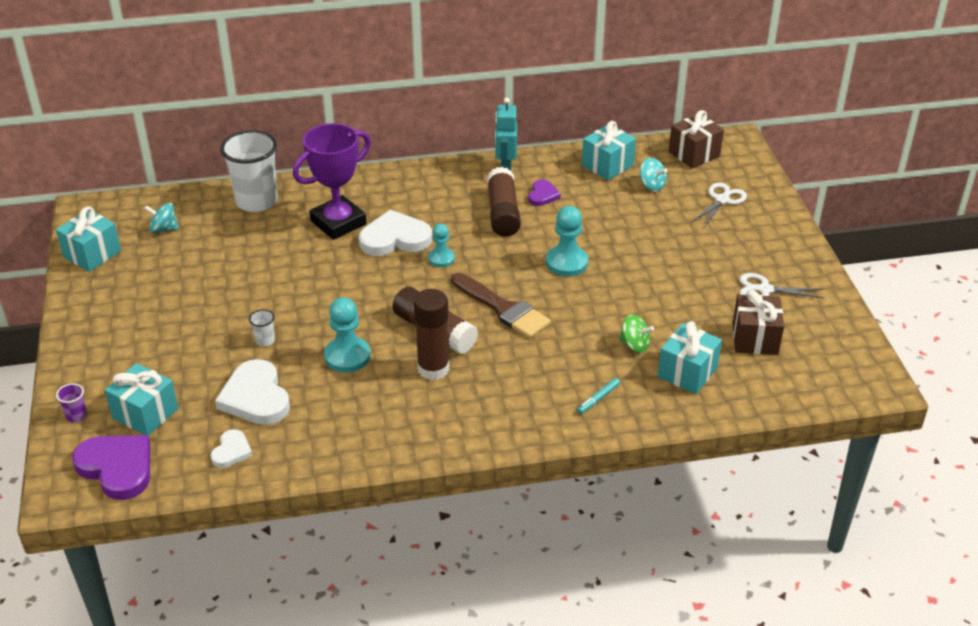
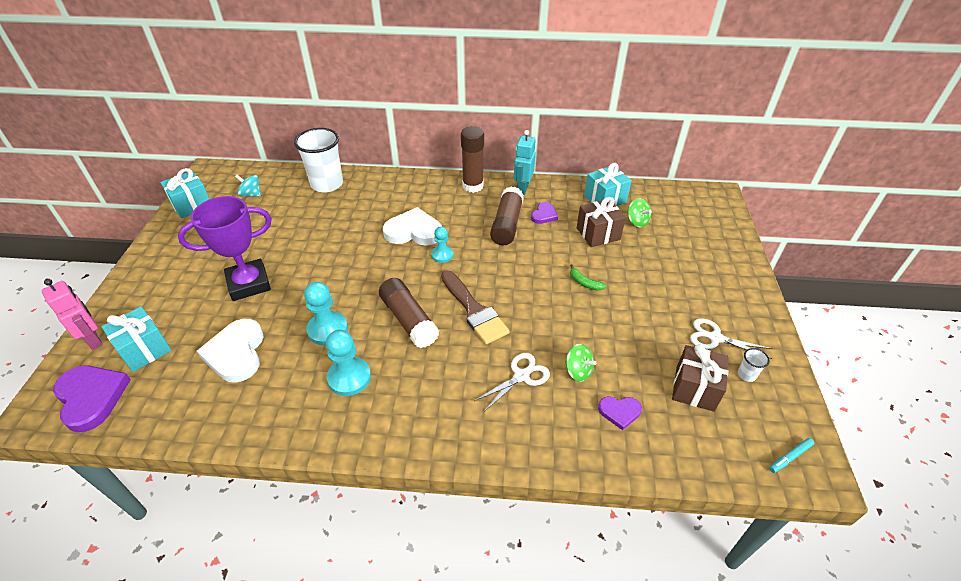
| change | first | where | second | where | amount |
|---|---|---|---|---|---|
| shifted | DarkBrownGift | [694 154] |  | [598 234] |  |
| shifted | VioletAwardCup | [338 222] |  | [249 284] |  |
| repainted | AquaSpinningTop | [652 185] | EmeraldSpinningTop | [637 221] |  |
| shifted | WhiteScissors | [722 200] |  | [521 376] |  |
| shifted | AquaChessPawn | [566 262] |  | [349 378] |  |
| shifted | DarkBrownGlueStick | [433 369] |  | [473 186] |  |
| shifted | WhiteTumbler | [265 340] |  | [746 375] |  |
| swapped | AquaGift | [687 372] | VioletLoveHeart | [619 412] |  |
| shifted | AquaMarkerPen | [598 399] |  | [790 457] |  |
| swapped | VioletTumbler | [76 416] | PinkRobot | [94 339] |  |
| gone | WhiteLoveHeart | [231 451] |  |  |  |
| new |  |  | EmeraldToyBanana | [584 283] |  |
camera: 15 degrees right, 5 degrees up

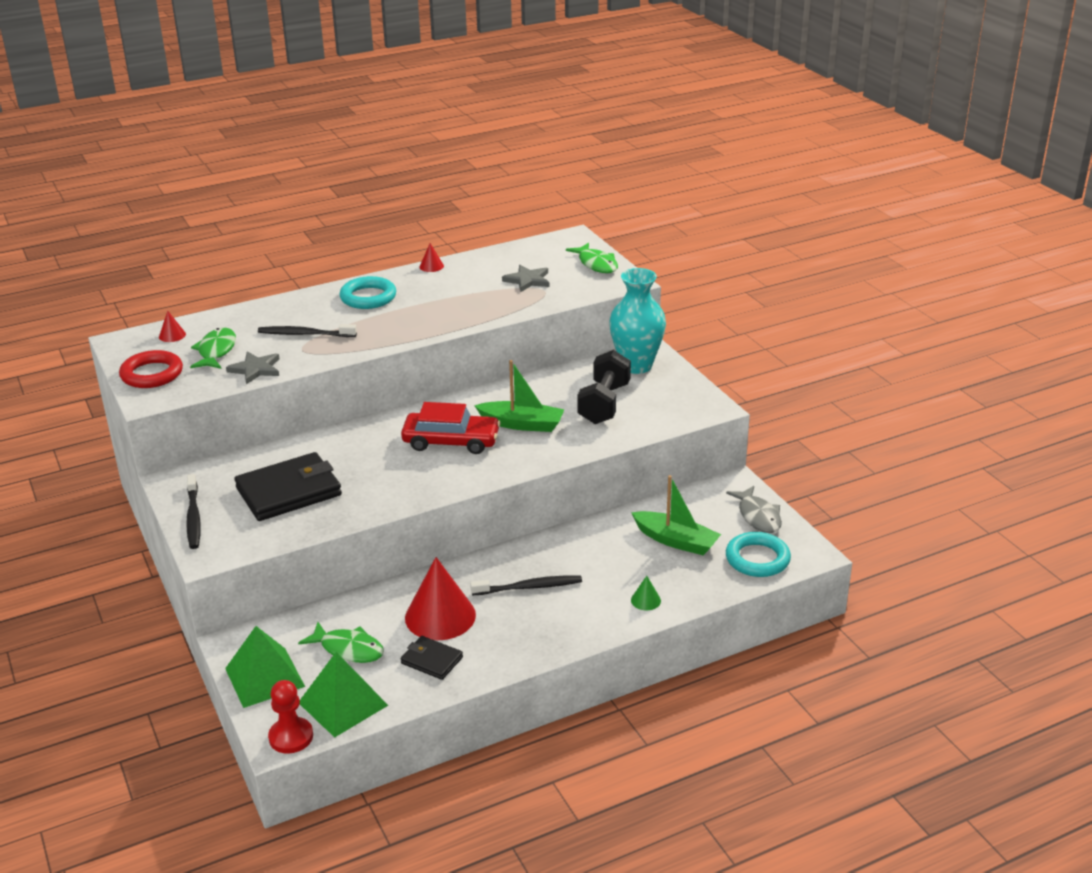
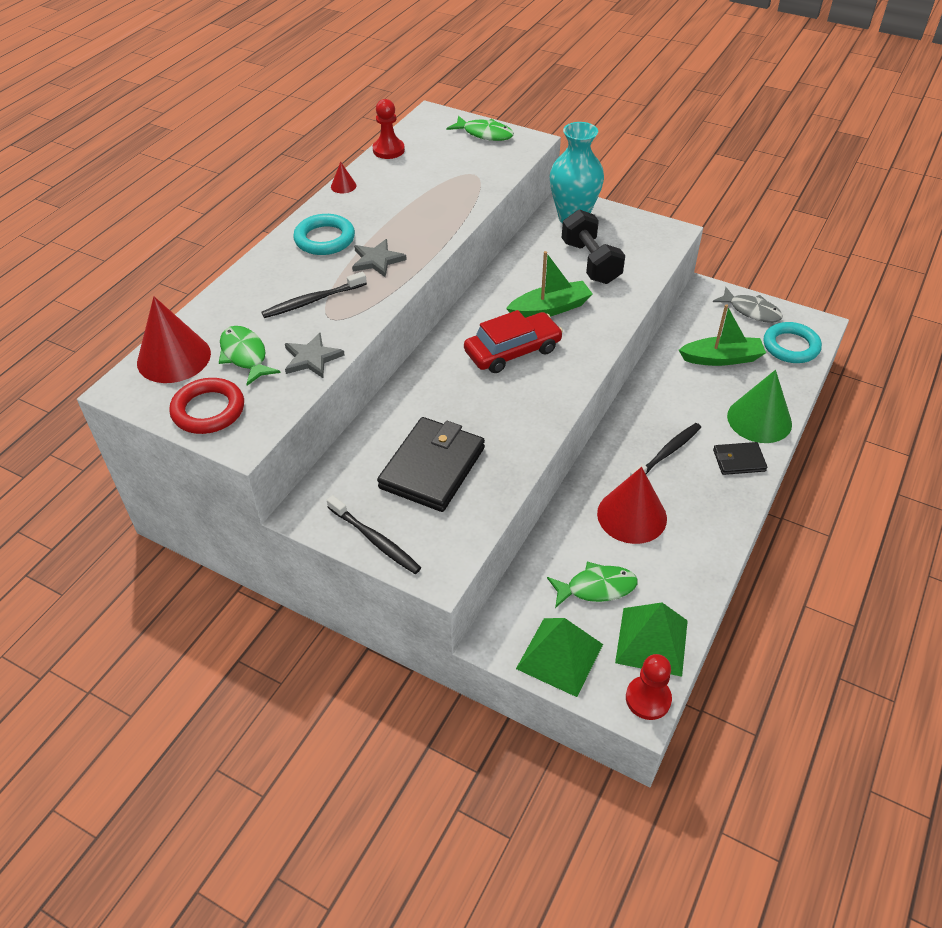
| change | first | where | second | where | amount |
|---|---|---|---|---|---|
| shifted | GreyFivePointedStar | [527 280] |  | [377 260] |  |
| scaled | CrimsonConeShape | [172 335] |  | [174 358] | x2.33 |
| scaled | EmeraldConeShape | [645 600] |  | [759 419] | x2.33 |
| shifted | BlackCardWallet | [432 660] |  | [739 460] |  |
| new |  |  | CrimsonChessPawn | [388 150] |  |
camera: 35 degrees left, 15 degrees up

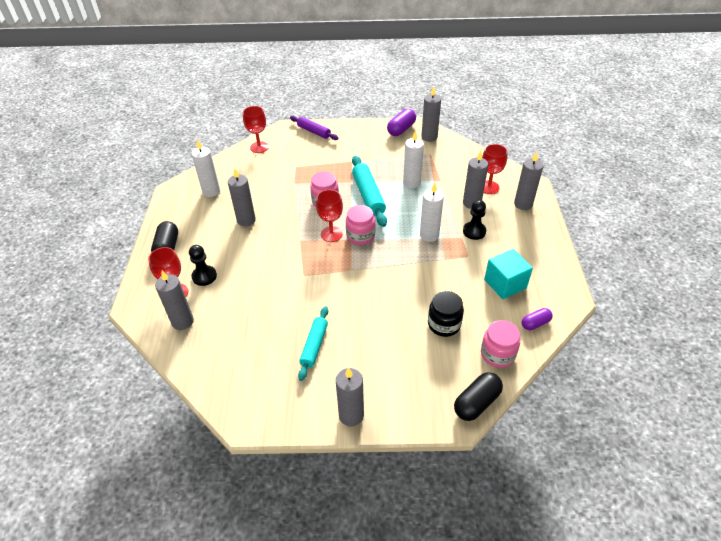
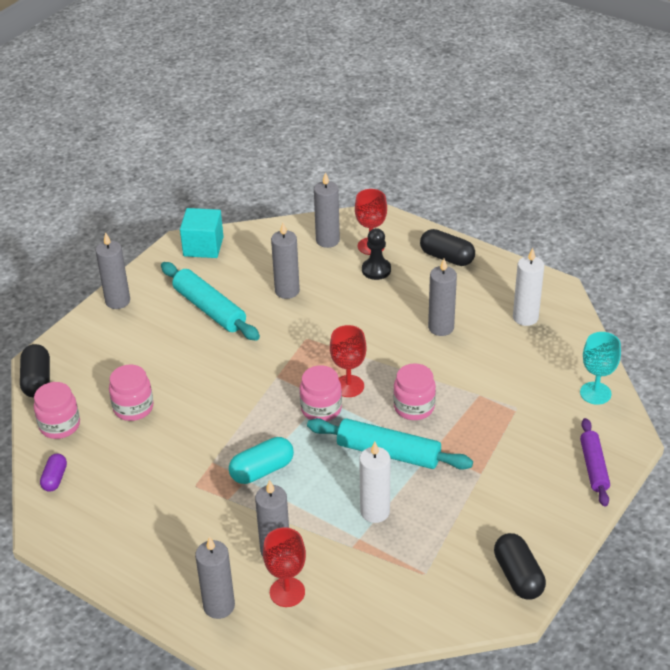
| change | first | where | second | where | amount |
|---|---|---|---|---|---|
| shifted | GreyPillarCandle | [429 137] |  | [287 291] |  |
| repainted | CrimsonChalice | [259 147] | AquaChalice | [595 393] |  |
| repainted | VioletPill | [401 129] | BlackPill | [518 576] |  |
| rotated | VioletPastryRoller | [314 132] |  | [593 467] | 75 degrees counterclockwise |
| swapped | WhitePillarCandle | [429 235] | AquaPill | [262 470] |  |
| gone | BlackChessPawn | [474 231] |  |  |  |
| shifted | AquaCube | [505 284] |  | [203 246] |  |
| repainted | BlackJar | [444 324] | PinkJar | [133 408] |  |
| scaled | AquaPastryRoller | [314 346] |  | [209 309] | x1.53 |
camera: 125 degrees right, 5 degrees down

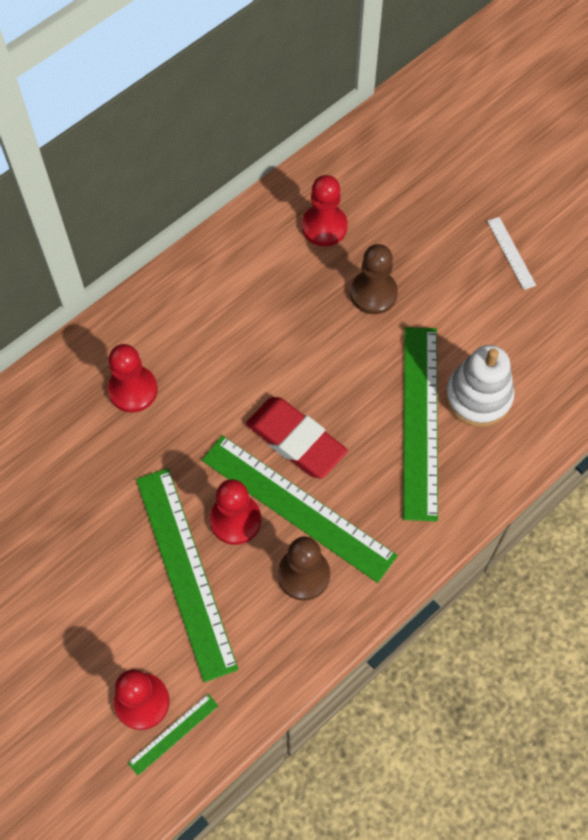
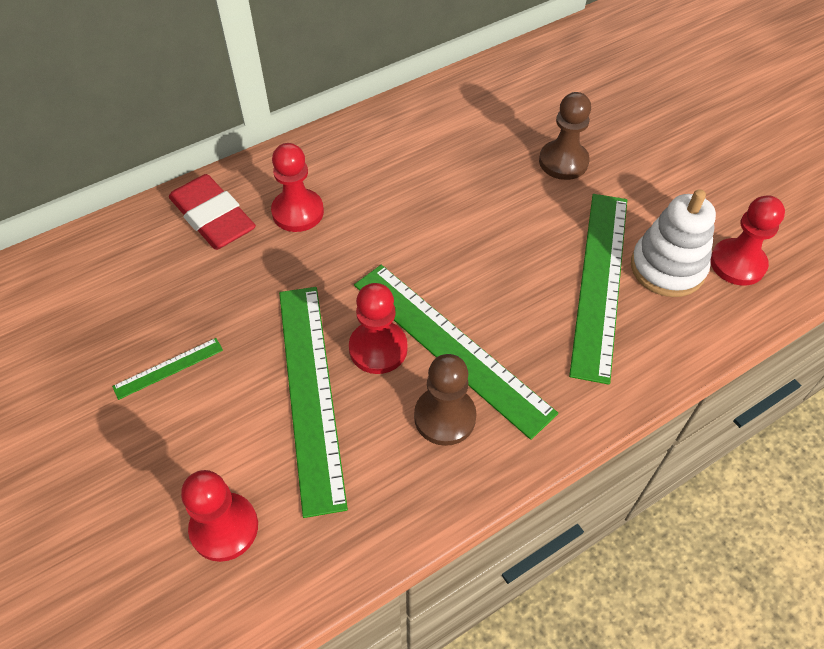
| change | first | where | second | where | amount |
|---|---|---|---|---|---|
| shifted | CrimsonChessPawn | [324 226] |  | [737 264] |  |
| gone | WhiteRuler | [511 253] |  |  |  |
| shifted | CrimsonEraser | [295 441] |  | [213 218] |  |
| shifted | EmeraldRuler | [173 734] |  | [168 368] |  |
camera: 10 degrees right, 10 degrees down

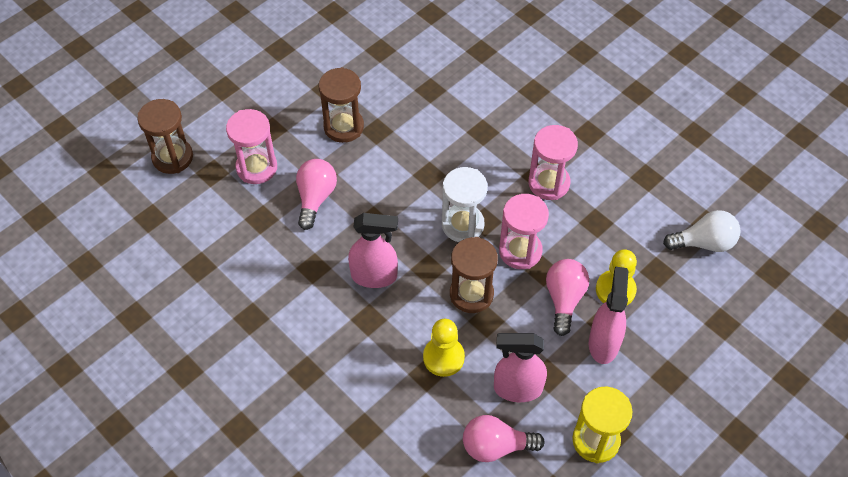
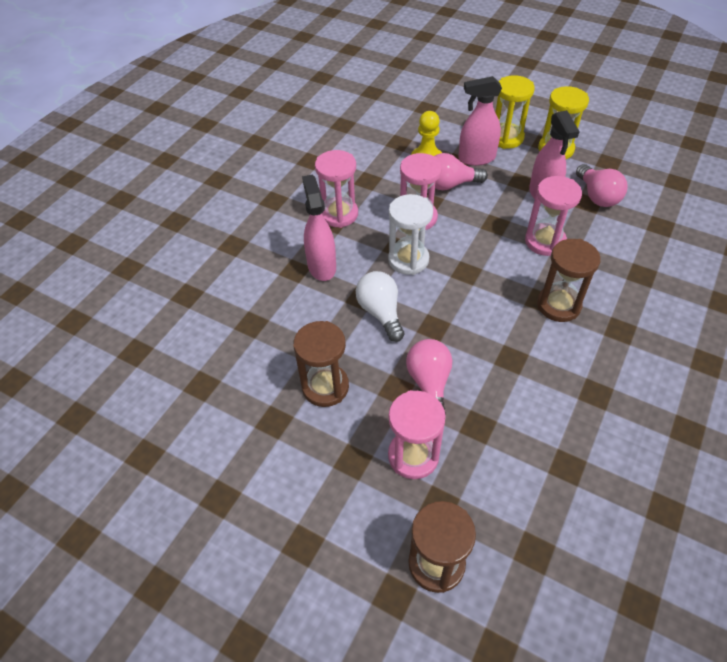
| change | first | where | second | where | amount |
|---|---|---|---|---|---|
| rotated | PinkLightBulb | [315 198] |  | [429 383] | 90 degrees clockwise |
| shifted | WhiteLightBulb | [704 243] |  | [381 312] |  |
| shifted | PinkSprayer | [374 276] |  | [321 266] |  |
| shifted | DarkBrownSandglass | [471 294] |  | [558 305] |  |
| swapped | GoldenChessPawn | [443 357] | PinkSandglass | [545 241] |  |
| new |  |  | GoldenSandglass | [506 138] |  |
camera: 105 degrees left, 5 degrees down

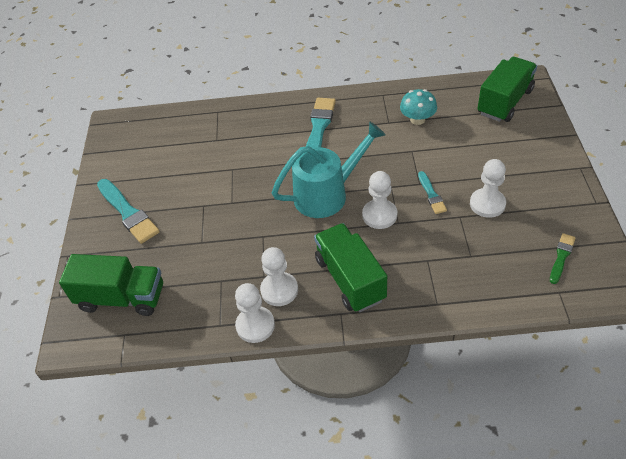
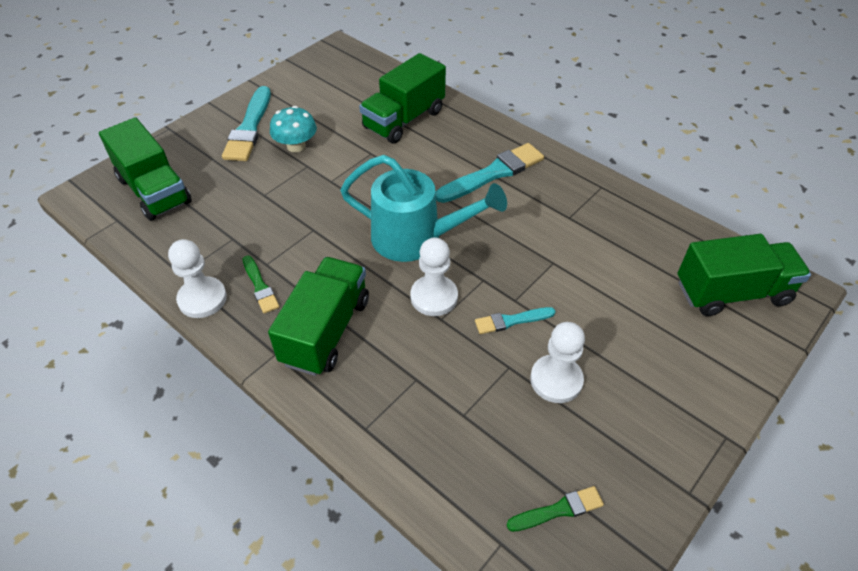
| change | first | where | second | where | amount |
|---|---|---|---|---|---|
| shifted | AquaMushroom | [417 119] |  | [296 146] |  |
| rotated | AquaBrush | [431 195] |  | [511 321] | 45 degrees clockwise |
| swapped | WhiteChessPawn | [279 290] | EmeraldBrush | [260 287] |  |
| new |  |  | EmeraldLorry | [404 120] |  |
camera: 40 degrees right, 0 degrees up

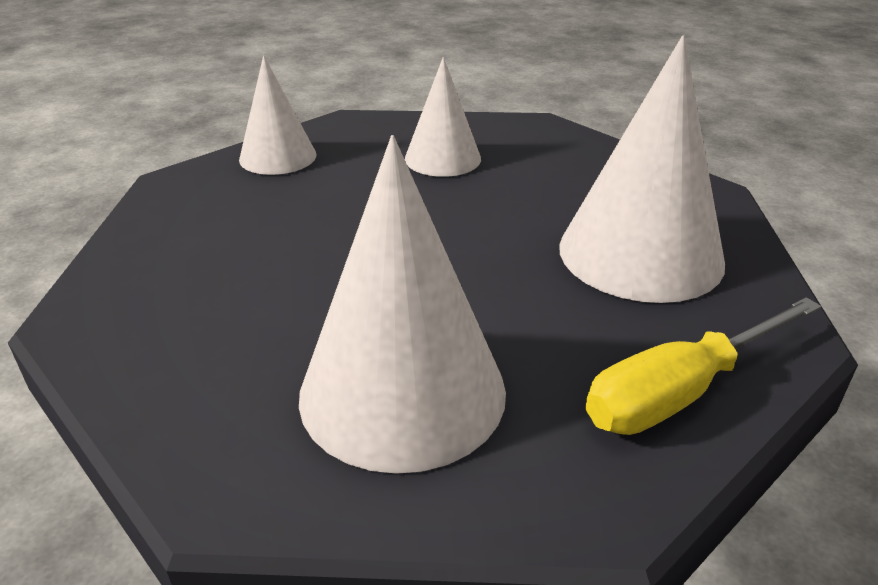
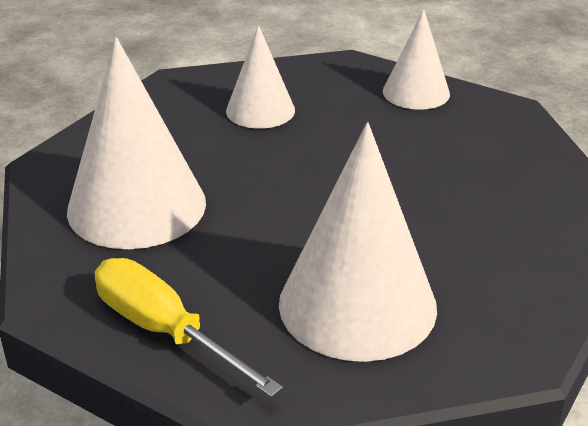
| change | first | where | second | where | amount |
|---|---|---|---|---|---|
| shifted | WhiteConeShape | [442 158] |  | [260 110] |  |
camera: 75 degrees right, 0 degrees up

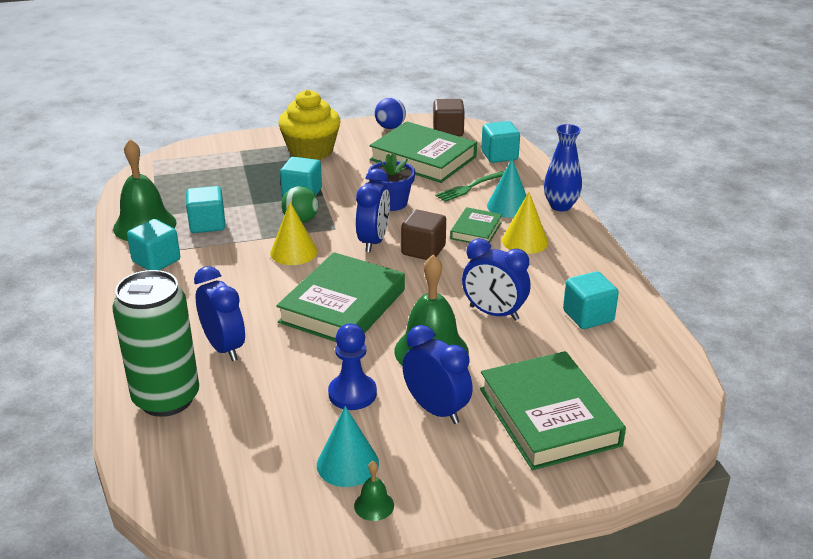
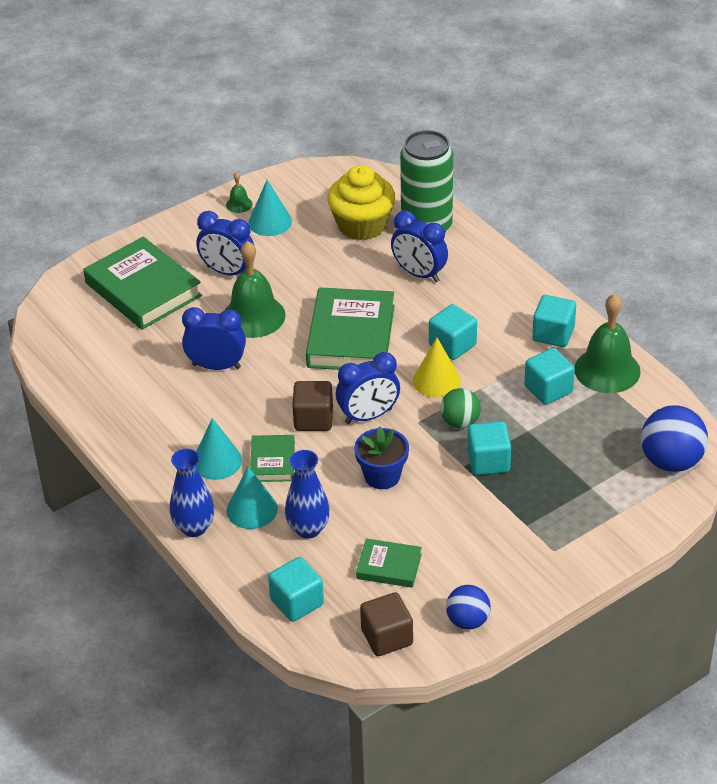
| change | first | where | second | where | amount |
|---|---|---|---|---|---|
| shifted | GoldenCupcake | [311 151] |  | [362 225] |  |
| scaled | EmeraldHardcover | [423 158] |  | [389 566] | x0.51 |
| rotated | BlueAlarmClock | [373 241] |  | [368 416] | 105 degrees counterclockwise |
| swapped | EmeraldFork | [470 187] | BlueTallVase | [308 529] |  |
| repainted | GoldenConeShape | [525 241] | AquaConeShape | [217 461] |  |
| shifted | AquaCube | [588 316] |  | [452 345] |  |
| gone | BlueChessPawn | [352 394] |  |  |  |
| new |  |  | BluePlayBall | [671 461] |  |
camera: 160 degrees right, 10 degrees up

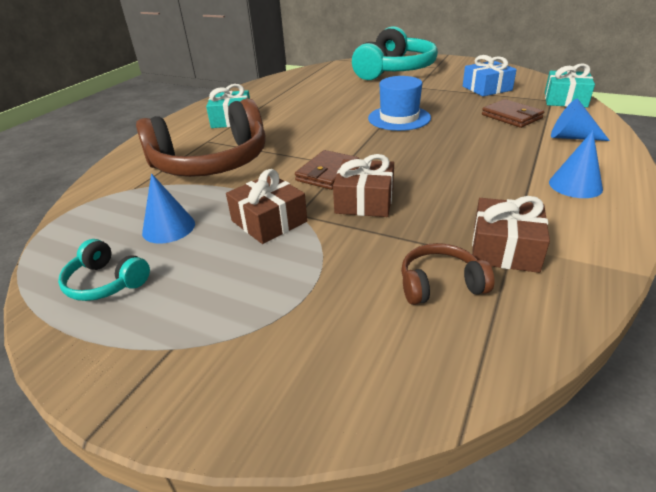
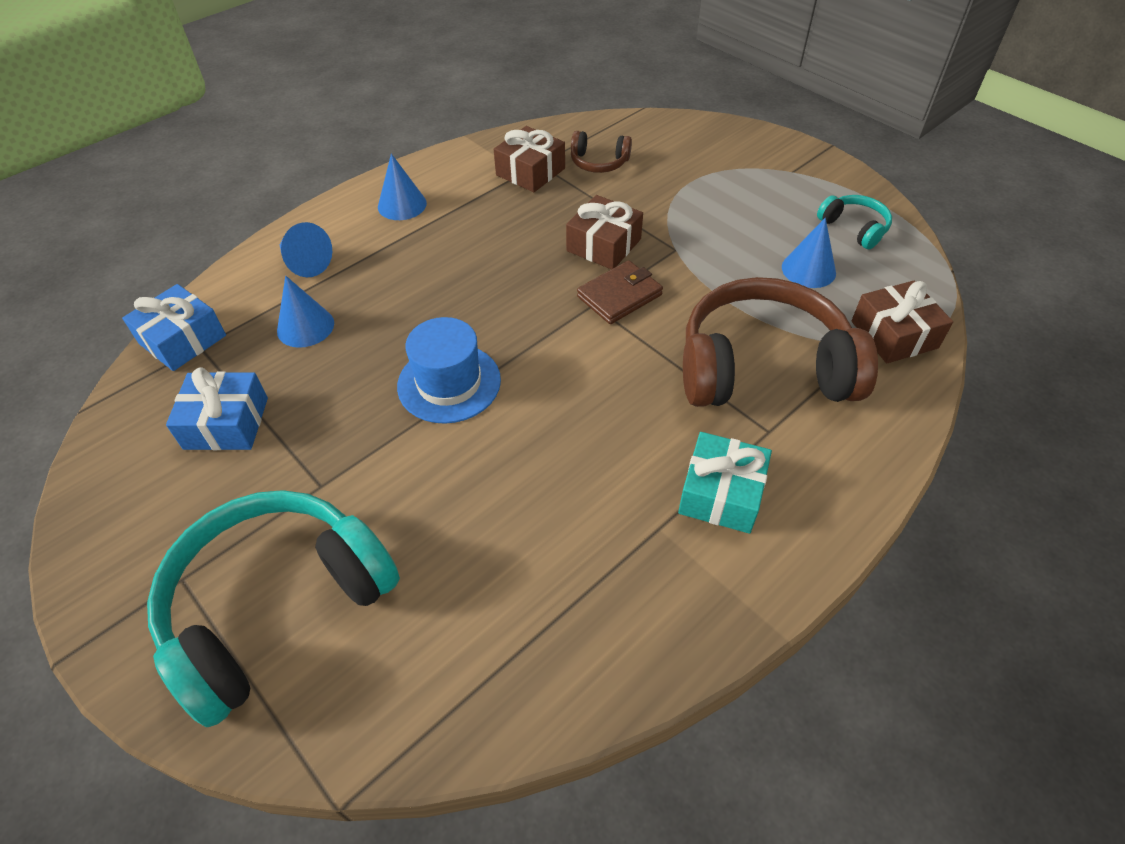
| change | first | where | second | where | amount |
|---|---|---|---|---|---|
| repainted | AquaGift | [565 99] | BlueGift | [183 340] |  |
| swapped | DarkBrownCardWallet | [511 116] | BlueConeShape | [305 327] |  |
| shifted | DarkBrownGift | [269 221] |  | [894 334] |  |
camera: 160 degrees left, 15 degrees up

